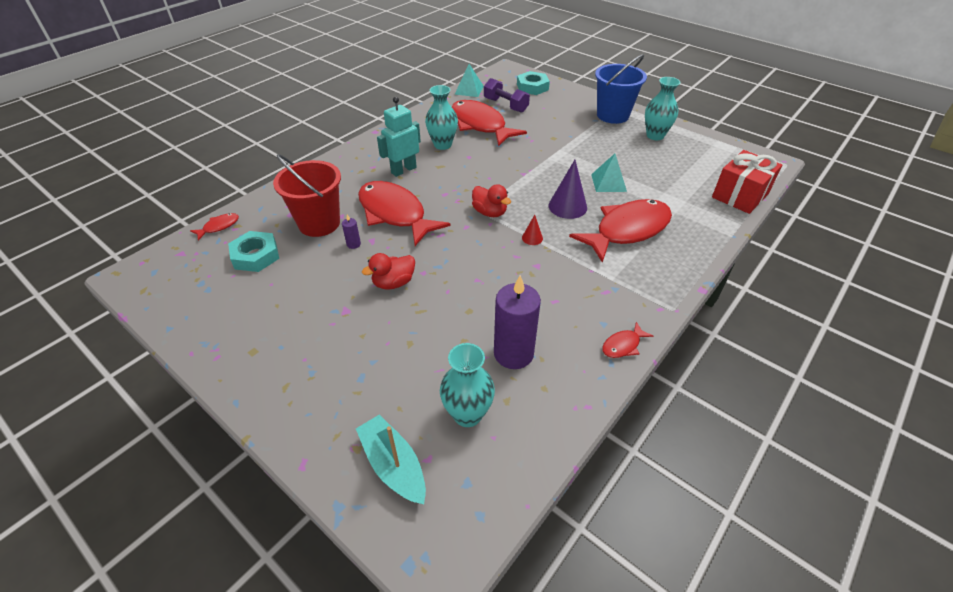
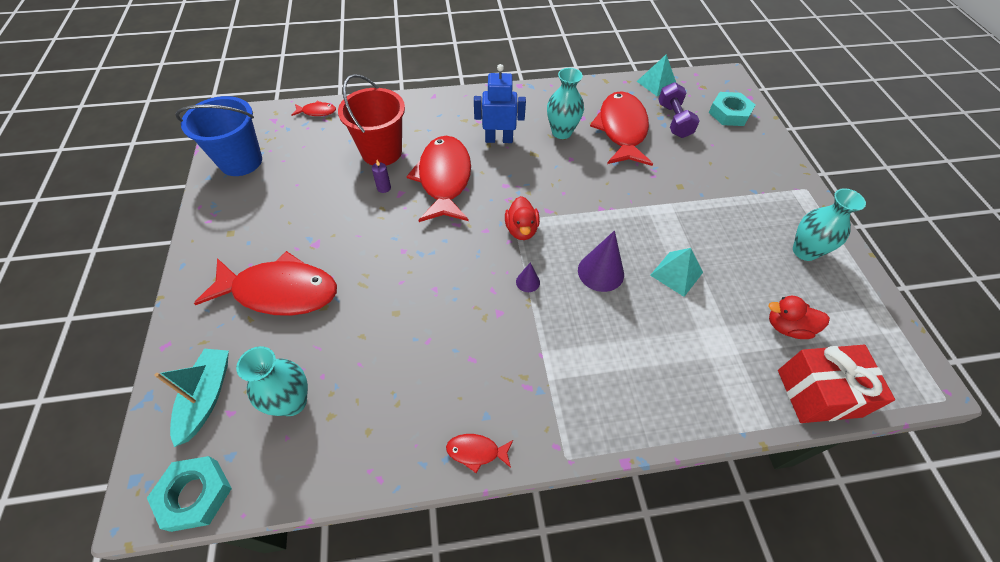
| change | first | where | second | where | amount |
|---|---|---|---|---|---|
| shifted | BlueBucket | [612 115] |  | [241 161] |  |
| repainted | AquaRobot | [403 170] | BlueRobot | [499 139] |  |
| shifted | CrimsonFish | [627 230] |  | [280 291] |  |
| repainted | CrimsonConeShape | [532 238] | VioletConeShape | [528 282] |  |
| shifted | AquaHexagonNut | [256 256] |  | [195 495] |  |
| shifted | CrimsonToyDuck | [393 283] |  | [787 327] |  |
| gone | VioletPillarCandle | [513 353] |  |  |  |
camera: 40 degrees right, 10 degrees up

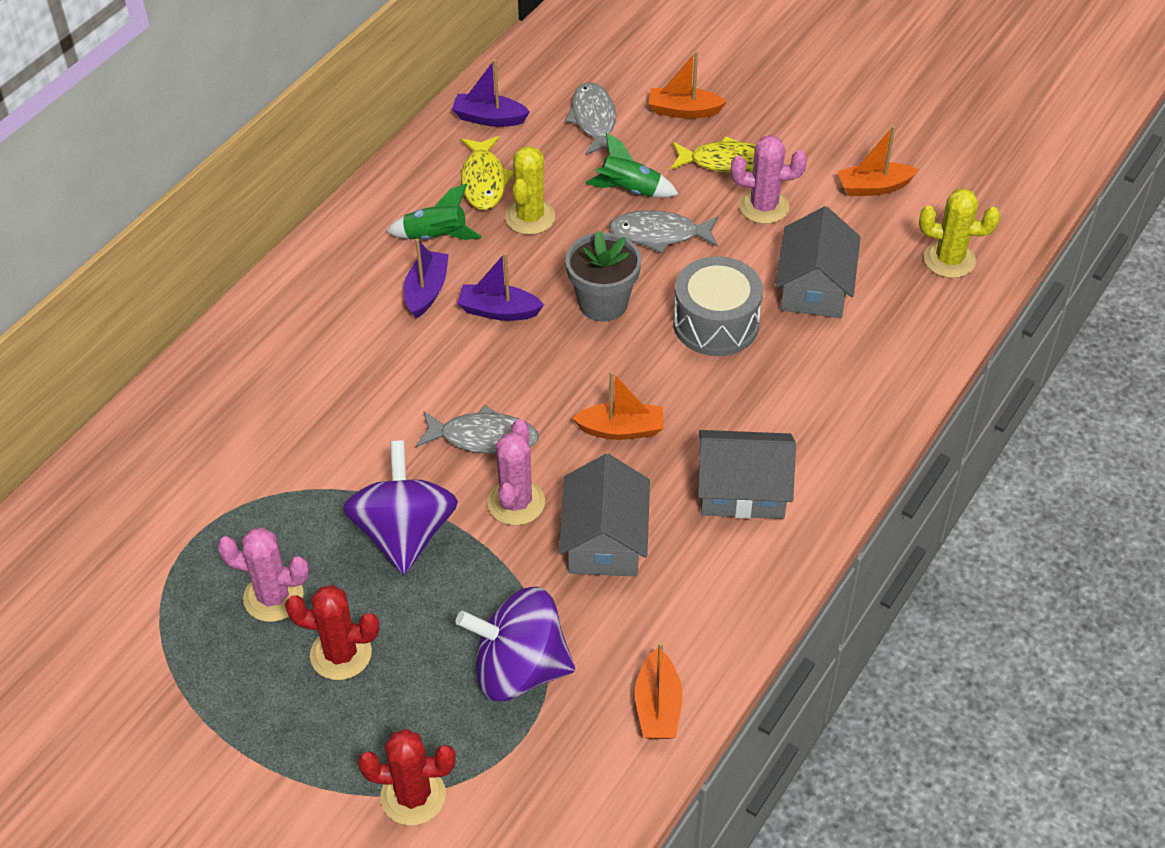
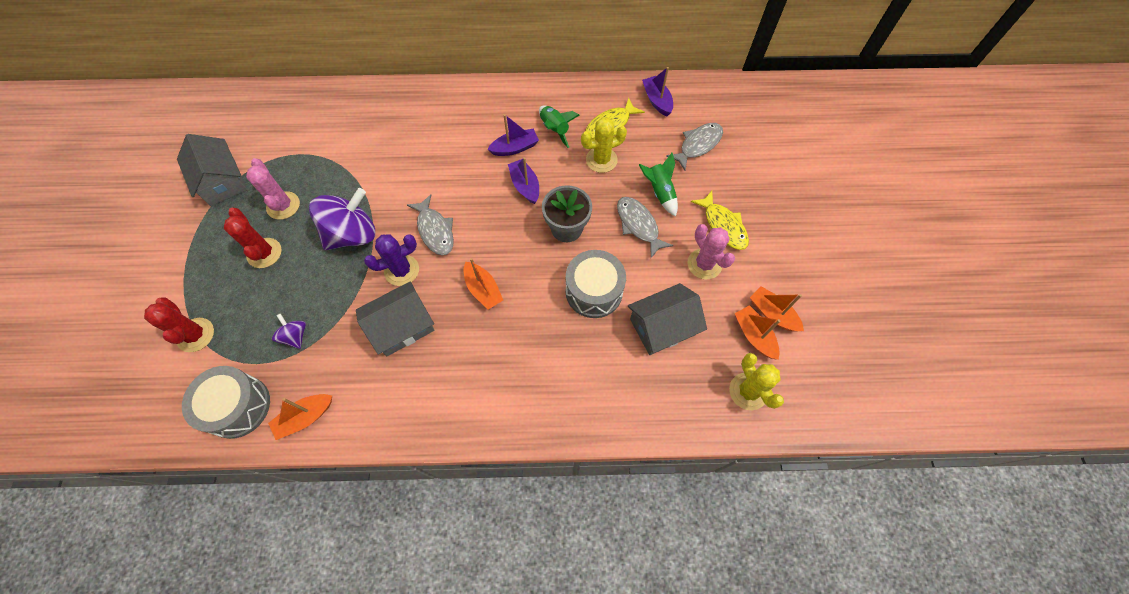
| change | first | where | second | where | amount |
|---|---|---|---|---|---|
| shifted | OrangeSailboat | [683 111] |  | [754 335] |  |
| repainted | PinkSaguaroCactus | [516 502] | VioletSaguaroCactus | [401 270] |  |
| shifted | GreyToyHouse | [742 490] |  | [222 181] |  |
| scaled | VioletSpinningTop | [519 669] |  | [295 336] | x0.48 |
| new |  |  | GreySnareDrum | [238 406] |  |
camera: 55 degrees right, 15 degrees up

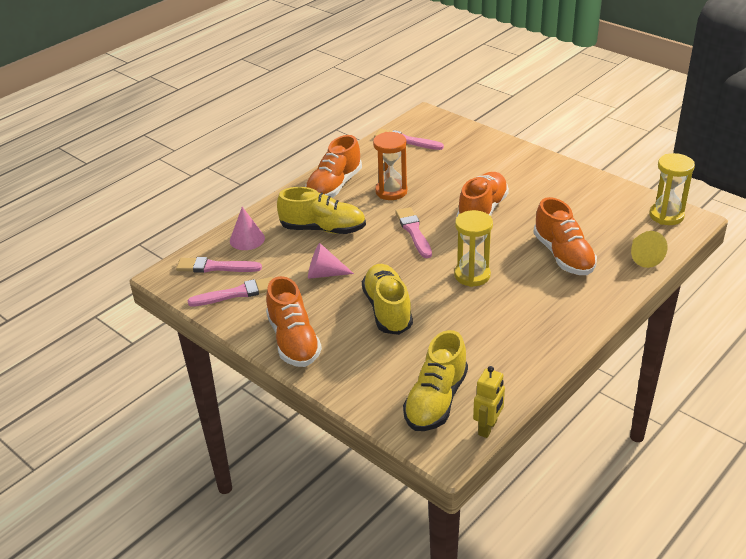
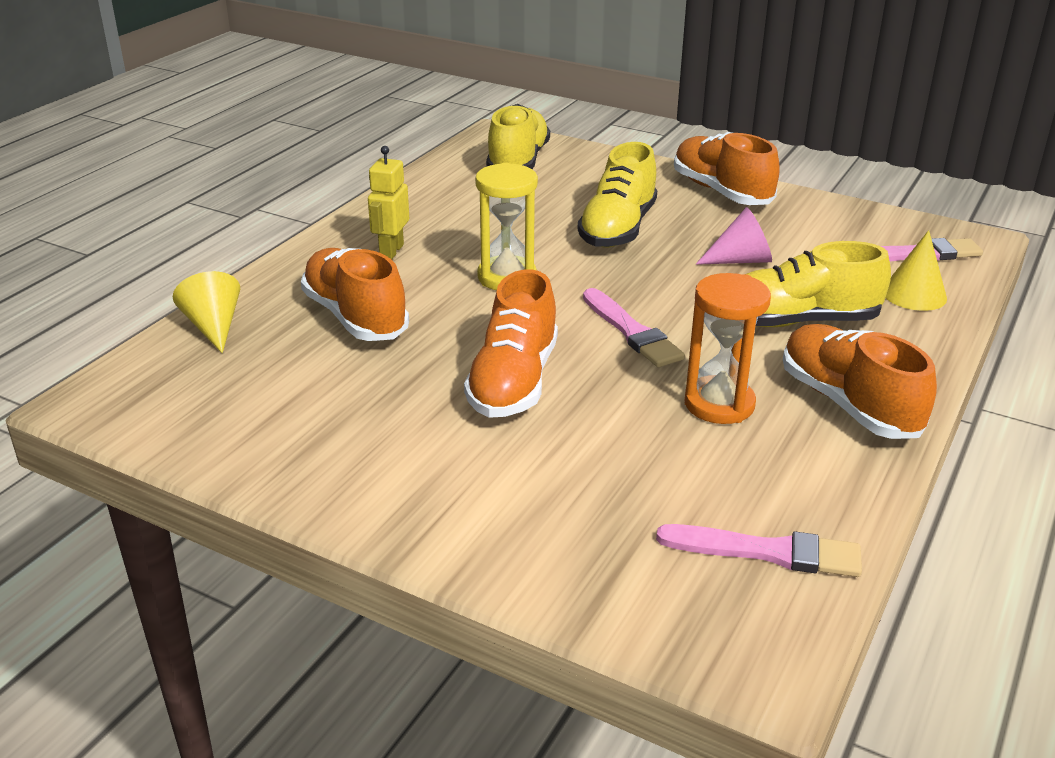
| change | first | where | second | where | amount |
|---|---|---|---|---|---|
| rotated | OrangeShoe | [334 186] |  | [848 404] | 45 degrees counterclockwise |
| gone | GoldenSandglass | [666 215] |  |  |  |
| repainted | PinkConeShape | [247 239] | GoldenConeShape | [914 294] |  |
| rotated | GoldenShoe | [387 310] |  | [617 229] | 45 degrees clockwise |
| gone | PinkBrush | [236 293] |  |  |  |
| shifted | GoldenRobot | [488 428] |  | [391 251] |  |
camera: 165 degrees right, 5 degrees down

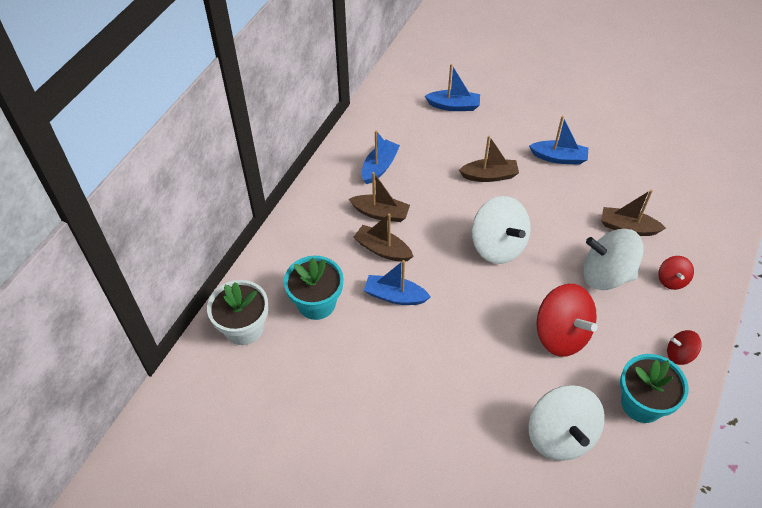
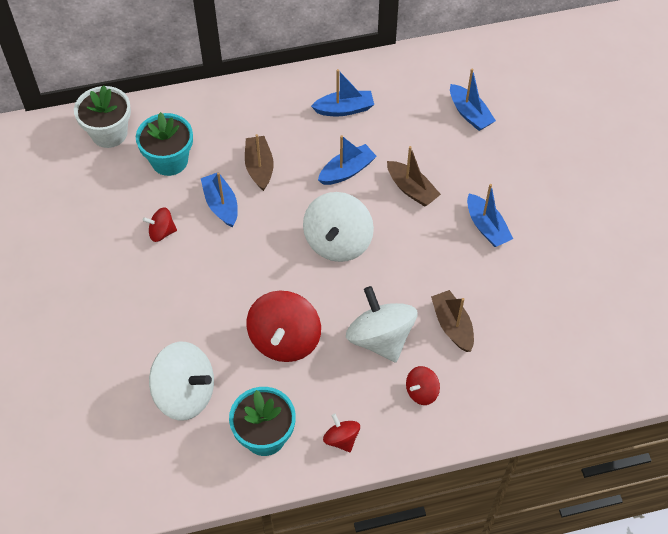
| change | first | where | second | where | amount |
|---|---|---|---|---|---|
| gone | DarkBrownSailboat | [380 213] |  |  |  |
| rotated | WhiteSpinningTop | [560 435] |  | [185 393] | 105 degrees counterclockwise |
| new |  |  | BlueSailboat | [347 171] |  |
| new |  |  | CrimsonSpinningTop | [162 232] |  |
camera: 50 degrees right, 5 degrees up

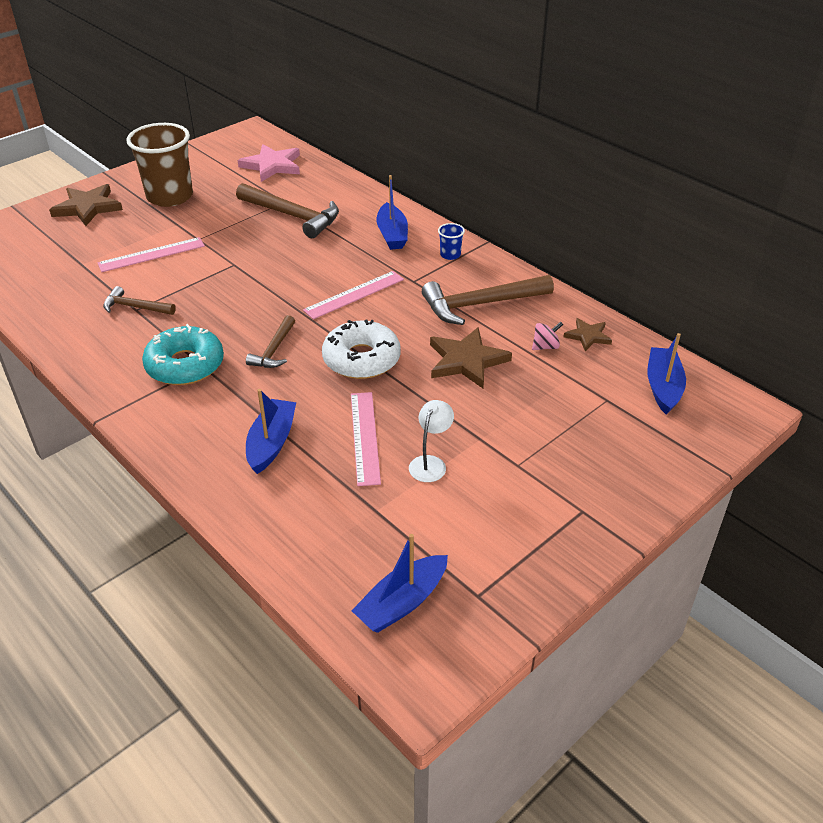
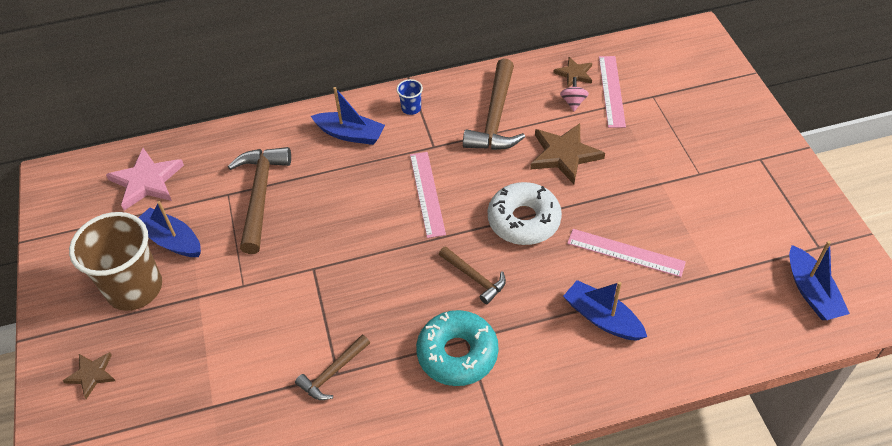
| change | first | where | second | where | amount |
|---|---|---|---|---|---|
| rotated | DarkBrownClawHammer | [292 216] |  | [260 196] | 60 degrees counterclockwise |
| scaled | DarkBrownFivePointedStar | [87 207] |  | [92 374] | x0.58 |
| shifted | PinkRuler | [151 255] |  | [611 91] |  |
| shifted | BlueSailboat | [663 387] |  | [172 240] |  |
| gone | WhiteLamp | [430 463] |  |  |  |
camera: 60 degrees left, 10 degrees up

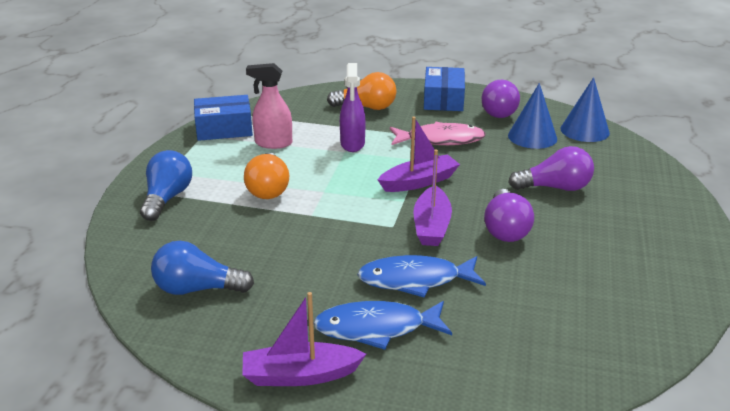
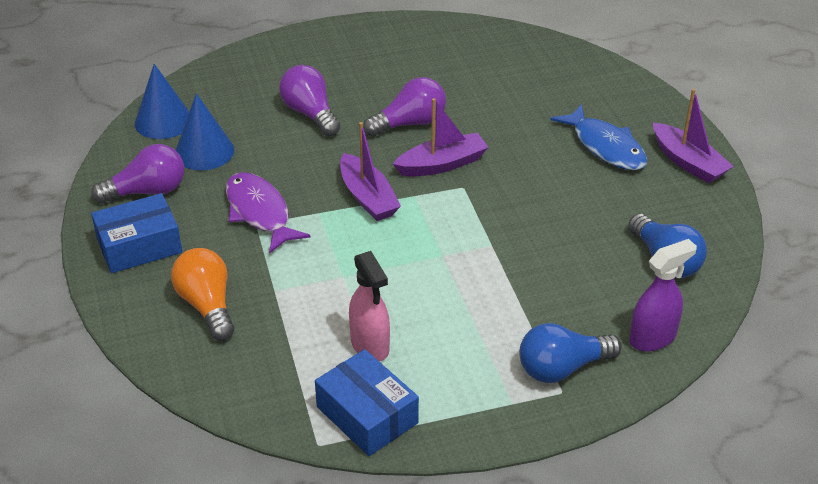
| change | first | where | second | where | amount |
|---|---|---|---|---|---|
| shifted | VioletSprayer | [352 144] |  | [653 338] |  |
| rotated | VioletSailboat | [419 182] |  | [368 197] | 150 degrees counterclockwise |
| repainted | PinkFish | [440 140] | VioletFish | [260 212] |  |
| gone | OrangeLightBulb | [268 189] |  |  |  |
| gone | BlueFish | [415 280] |  |  |  |
camera: 120 degrees left, 10 degrees up

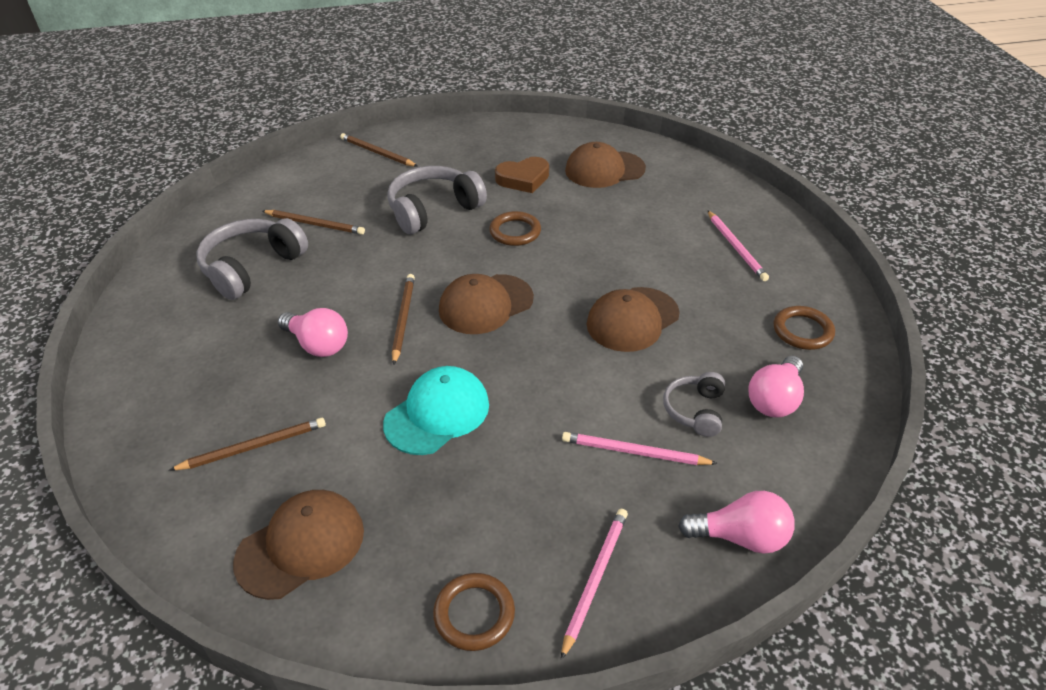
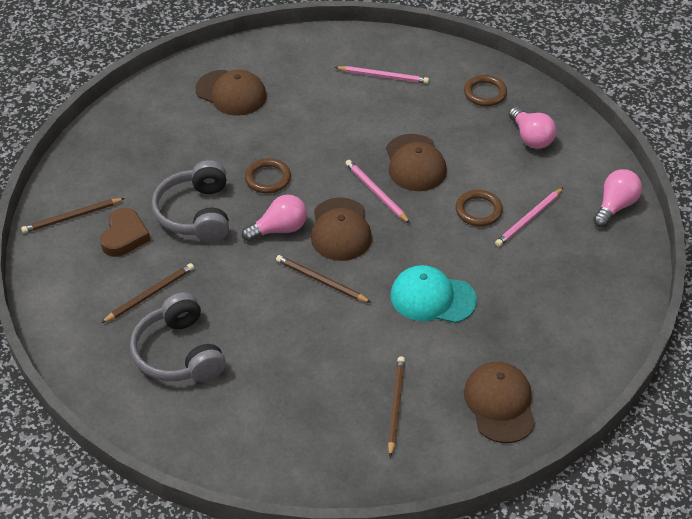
| change | first | where | second | where | amount |
|---|---|---|---|---|---|
| rotated | DarkBrownPeakedCap | [604 169] |  | [231 93] | 75 degrees counterclockwise |
| shifted | DarkBrownLoveHeart | [523 179] |  | [124 236] |  |
| shifted | PinkLightBulb | [318 345] |  | [279 229] |  |
| rotated | AquaPeakedCap | [437 413] |  | [432 298] | 60 degrees counterclockwise |
| gone | GreyHeadphones | [695 410] |  |  |  |
| shifted | PinkWoodenPencil | [595 579] |  | [376 192] |  |
| shifted | DarkBrownRing | [474 614] |  | [478 210] |  |
camera: 60 degrees left, 5 degrees up

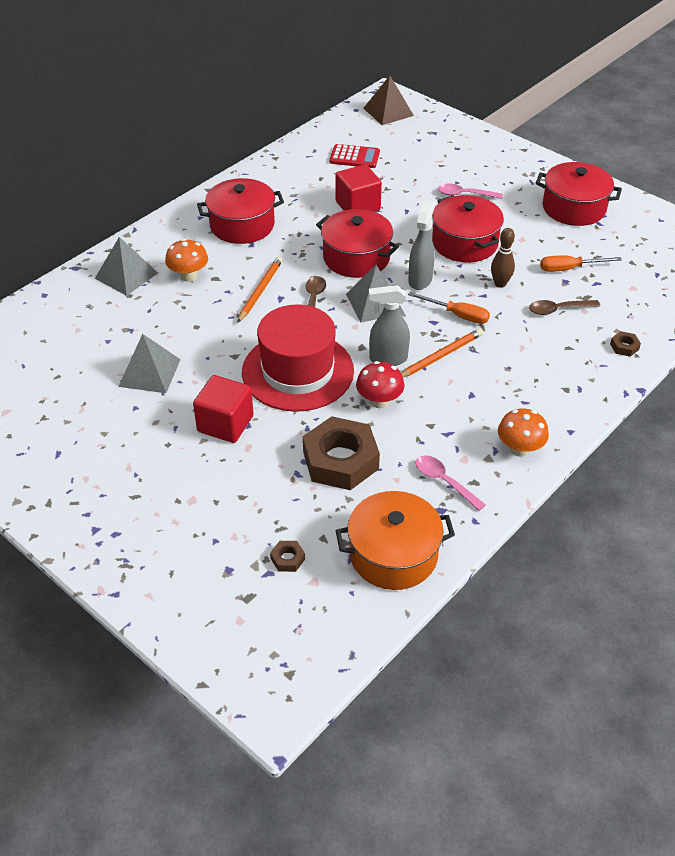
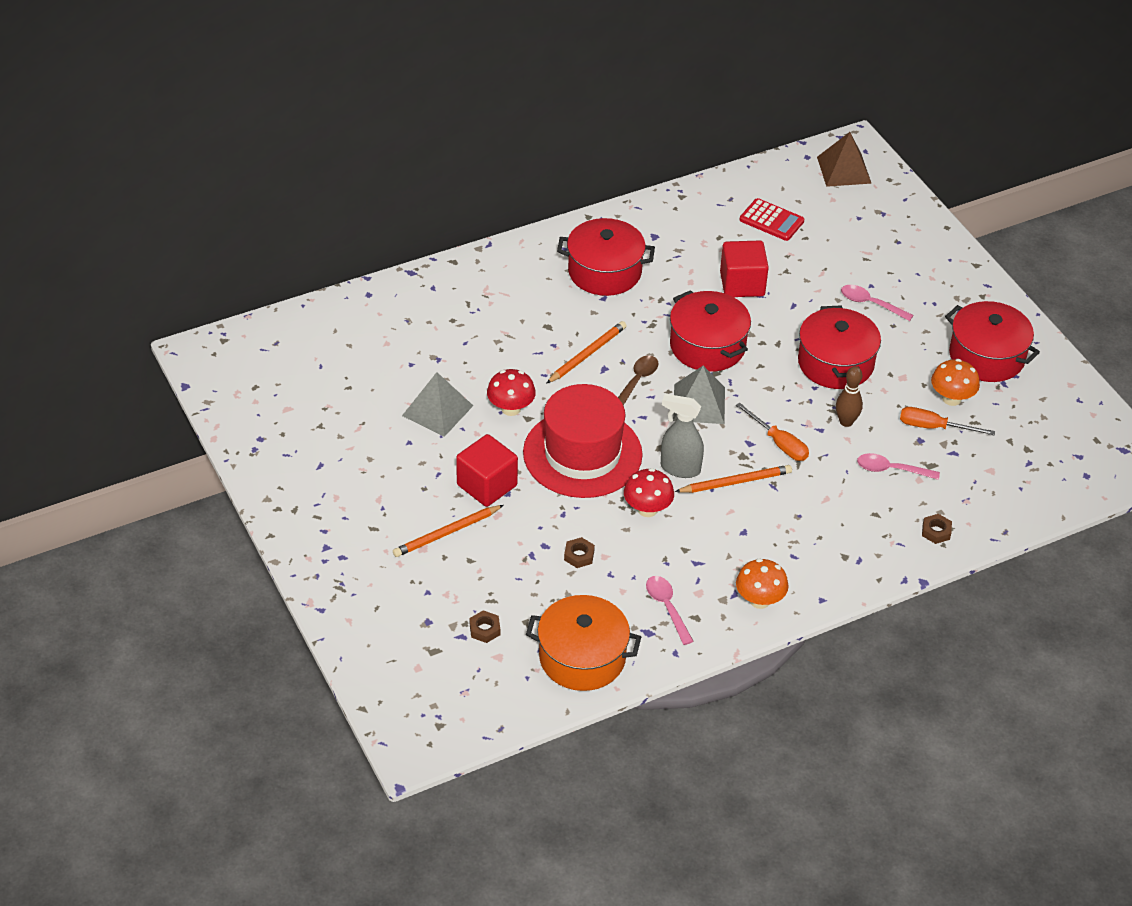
| change | first | where | second | where | amount |
|---|---|---|---|---|---|
| gone | GreySprayer | [420 280] |  |  |  |
| gone | GreyPyramid | [126 275] |  |  |  |
| shifted | OrangeMushroom | [188 276] |  | [951 398] |  |
| repainted | DarkBrownTeaspoon | [558 309] | PinkTeaspoon | [891 470] |  |
| scaled | DarkBrownHexagonNut | [340 460] |  | [579 555] | x0.40 |
| new |  |  | CrimsonMushroom | [511 408] |  |
| new |  |  | OrangeWoodenPencil | [447 533] |  |
camera: 20 degrees right, 0 degrees up

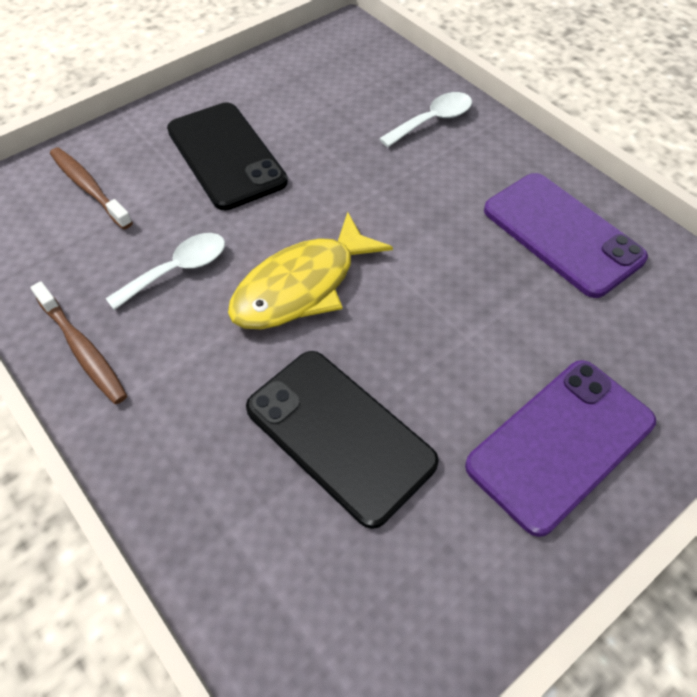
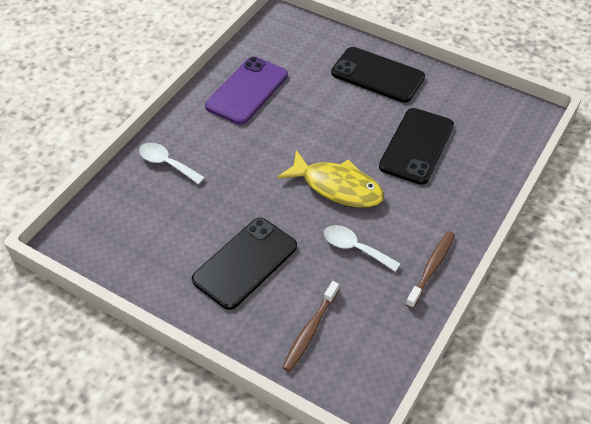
| change | first | where | second | where | amount |
|---|---|---|---|---|---|
| repainted | VioletMobilePhone | [561 444] | BlackMobilePhone | [377 75] |  |
camera: 110 degrees left, 5 degrees down

